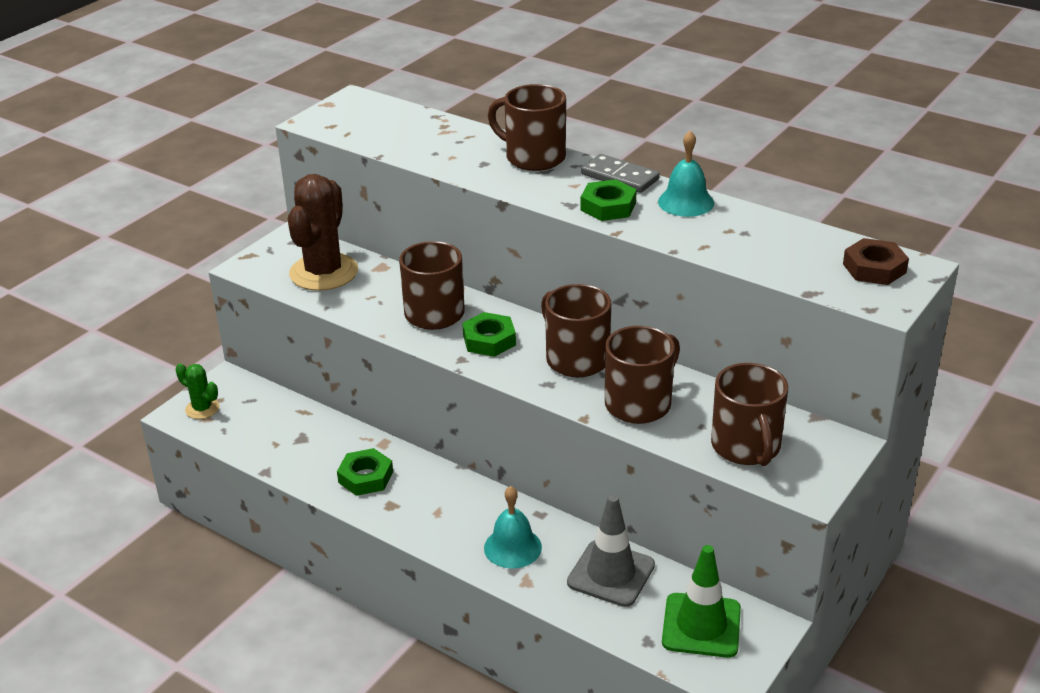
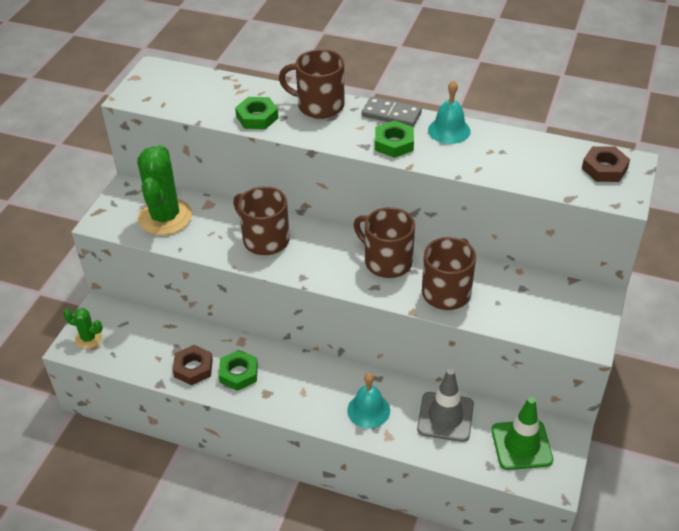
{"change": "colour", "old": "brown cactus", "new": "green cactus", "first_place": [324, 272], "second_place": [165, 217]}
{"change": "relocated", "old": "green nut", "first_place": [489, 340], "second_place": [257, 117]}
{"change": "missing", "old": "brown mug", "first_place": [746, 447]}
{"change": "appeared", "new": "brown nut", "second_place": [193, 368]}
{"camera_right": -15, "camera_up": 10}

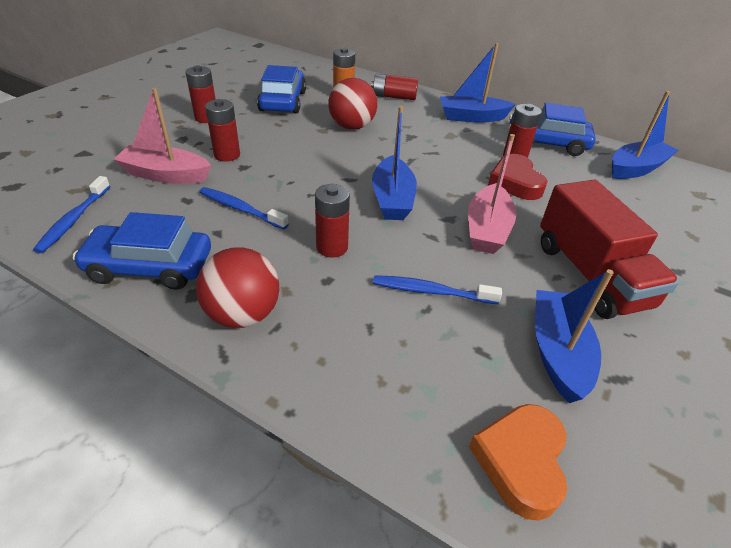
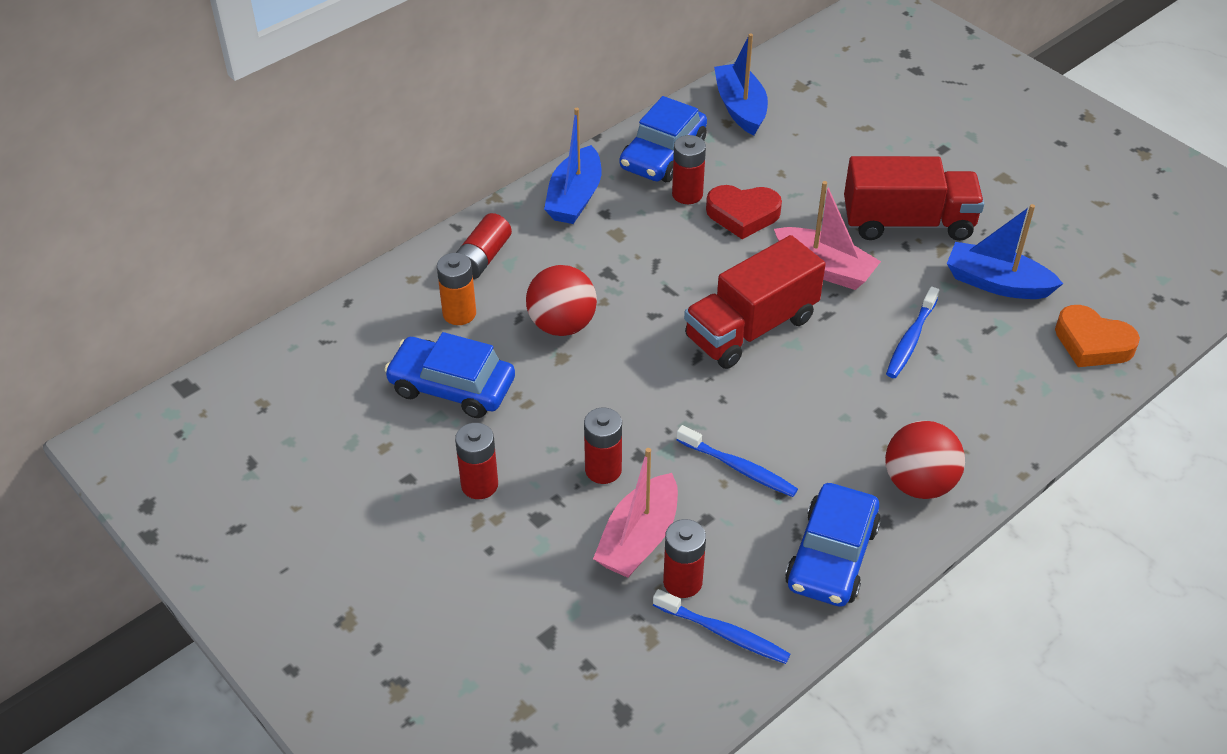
{"change": "spun", "old": "blue toothbrush", "first_place": [240, 209], "second_place": [739, 468], "degrees": -105}
{"change": "relocated", "old": "red battery", "first_place": [332, 247], "second_place": [682, 582]}
{"change": "exchanged", "old": "blue boat", "new": "red truck", "first_place": [392, 199], "second_place": [751, 328]}
{"camera_right": -70, "camera_up": 5}

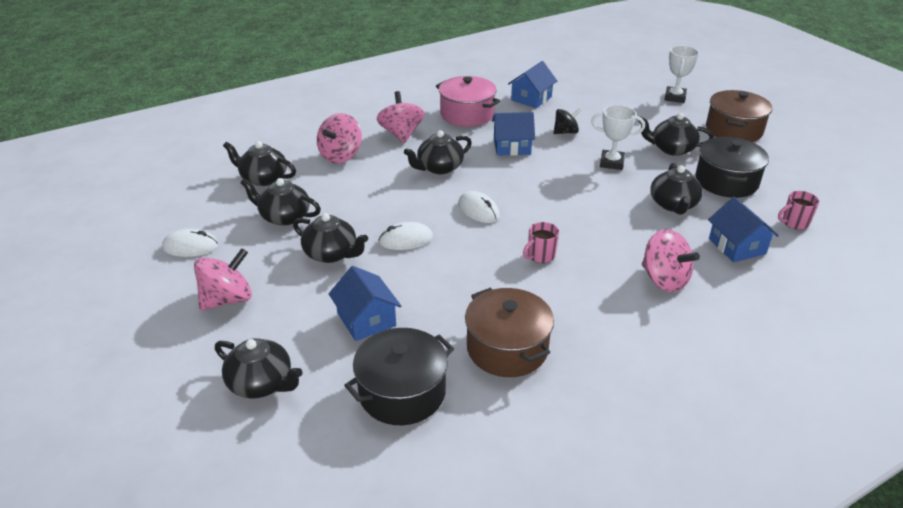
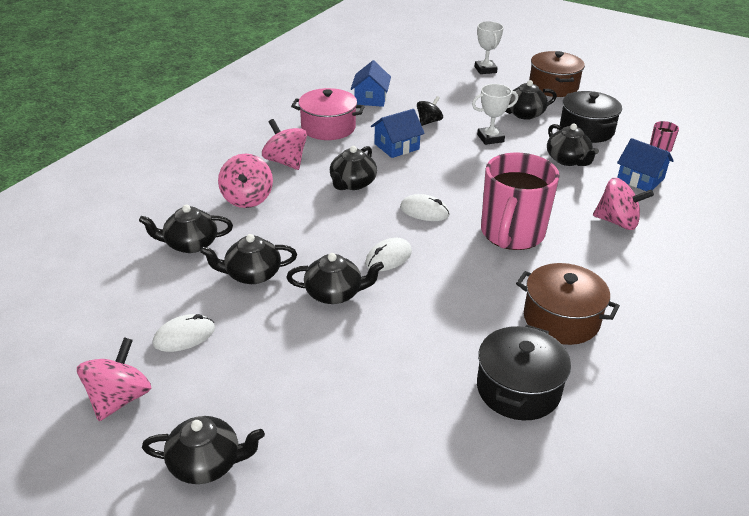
{"change": "relocated", "old": "pink spinning top", "first_place": [227, 299], "second_place": [119, 398]}
{"change": "relocated", "old": "black teapot", "first_place": [262, 383], "second_place": [206, 463]}
{"change": "missing", "old": "blue house", "first_place": [366, 319]}
{"change": "size", "old": "pink mug", "first_place": [540, 256], "second_place": [512, 234], "factor": 2.48}
{"camera_right": -30, "camera_up": 0}

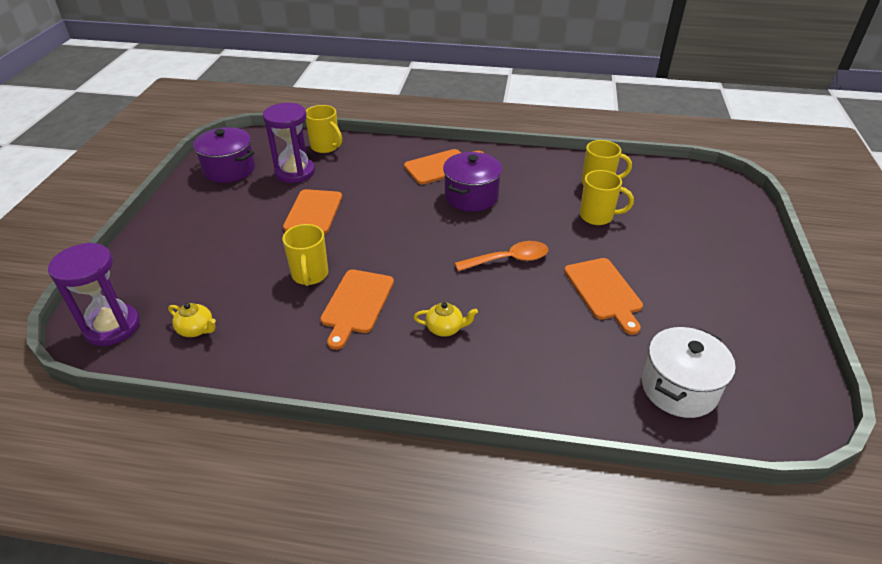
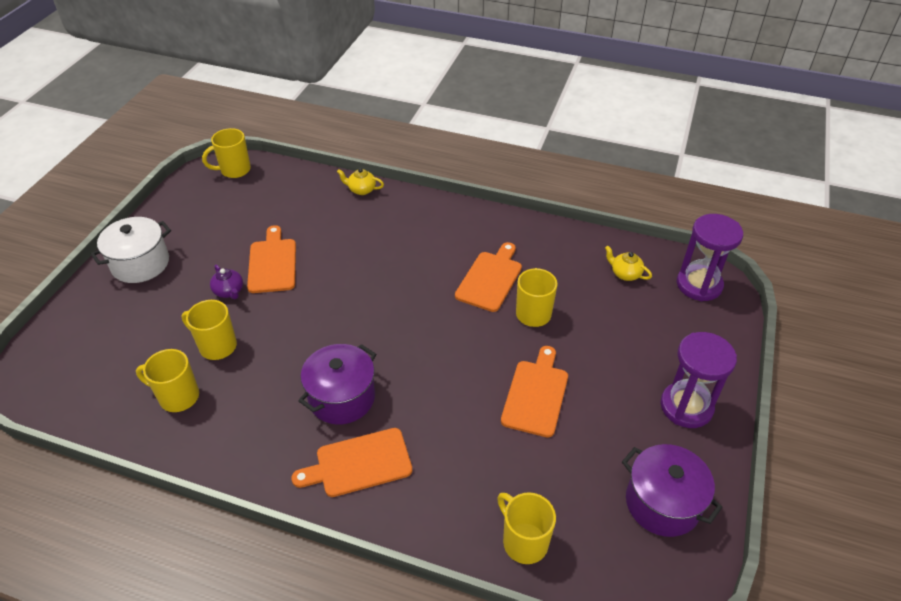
{"change": "relocated", "old": "purple hourglass", "first_place": [295, 172], "second_place": [686, 407]}
{"change": "relocated", "old": "yellow teapot", "first_place": [445, 328], "second_place": [361, 190]}
{"change": "missing", "old": "orange spoon", "first_place": [508, 260]}
{"change": "relocated", "old": "white pot", "first_place": [679, 388], "second_place": [140, 264]}
{"change": "appeared", "new": "yellow mug", "second_place": [234, 170]}
{"change": "appeared", "new": "purple teapot", "second_place": [229, 291]}
{"camera_right": -170, "camera_up": 5}

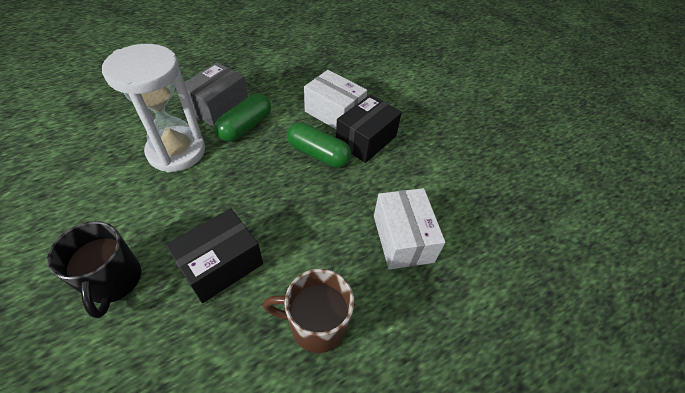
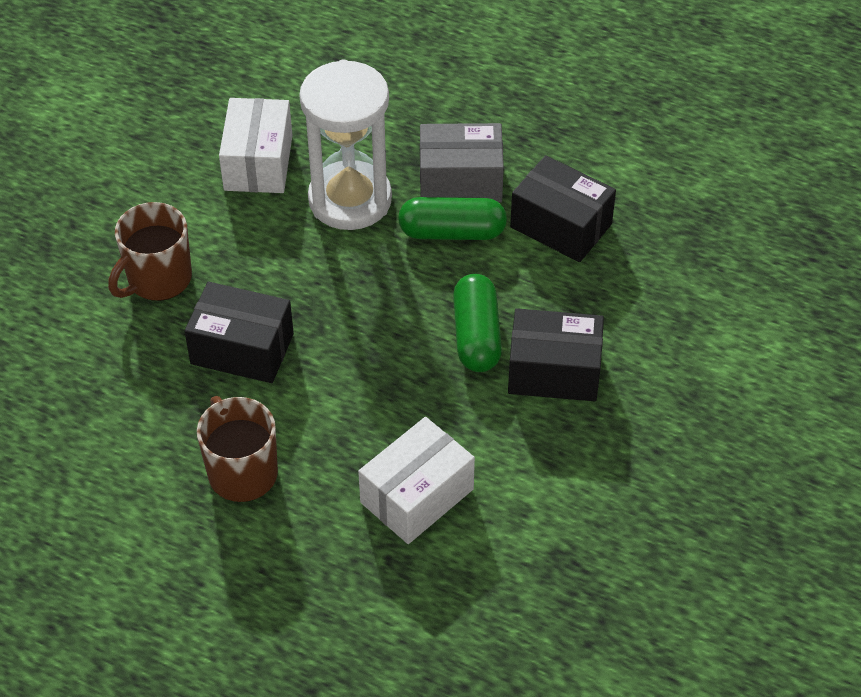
{"change": "colour", "old": "black mug", "new": "brown mug", "first_place": [113, 281], "second_place": [158, 279]}
{"change": "relocated", "old": "white box", "first_place": [334, 113], "second_place": [258, 163]}
{"change": "appeared", "new": "black box", "second_place": [561, 225]}
{"camera_right": 60, "camera_up": 0}

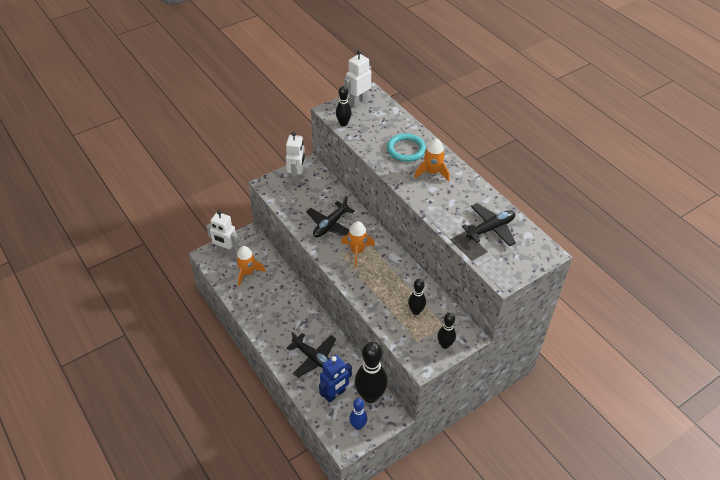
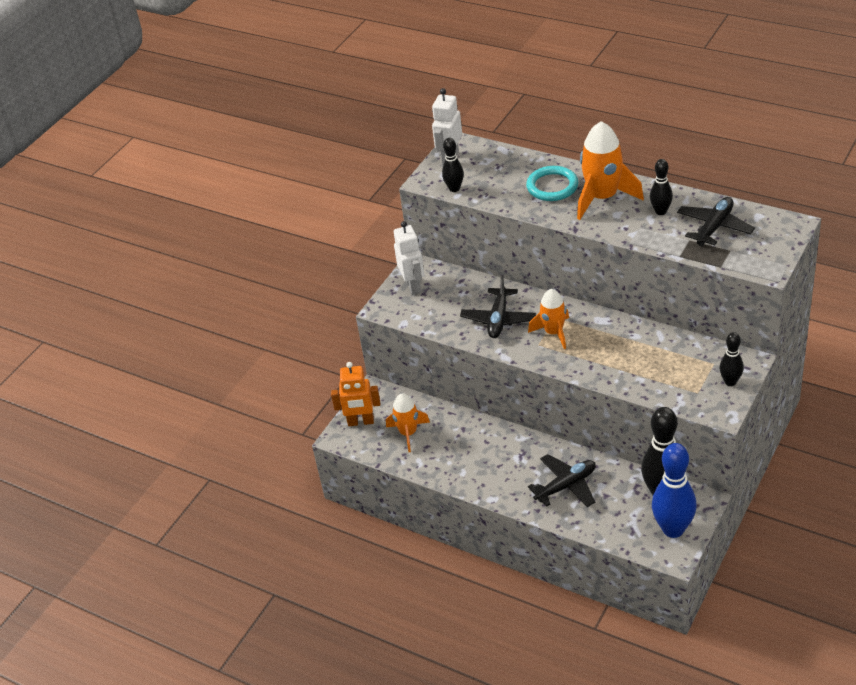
{"change": "colour", "old": "white robot", "new": "orange robot", "first_place": [226, 251], "second_place": [360, 422]}
{"change": "spun", "old": "black plane", "first_place": [314, 358], "second_place": [566, 486], "degrees": -45}
{"change": "missing", "old": "blue robot", "first_place": [335, 394]}
{"change": "size", "old": "blue bowling pin", "first_place": [358, 426], "second_place": [673, 529], "factor": 1.85}
{"change": "relocated", "old": "black bowling pin", "first_place": [416, 311], "second_place": [660, 211]}
{"change": "size", "old": "orange rocket", "first_place": [432, 172], "second_place": [602, 198], "factor": 1.58}
{"camera_right": -20, "camera_up": -5}

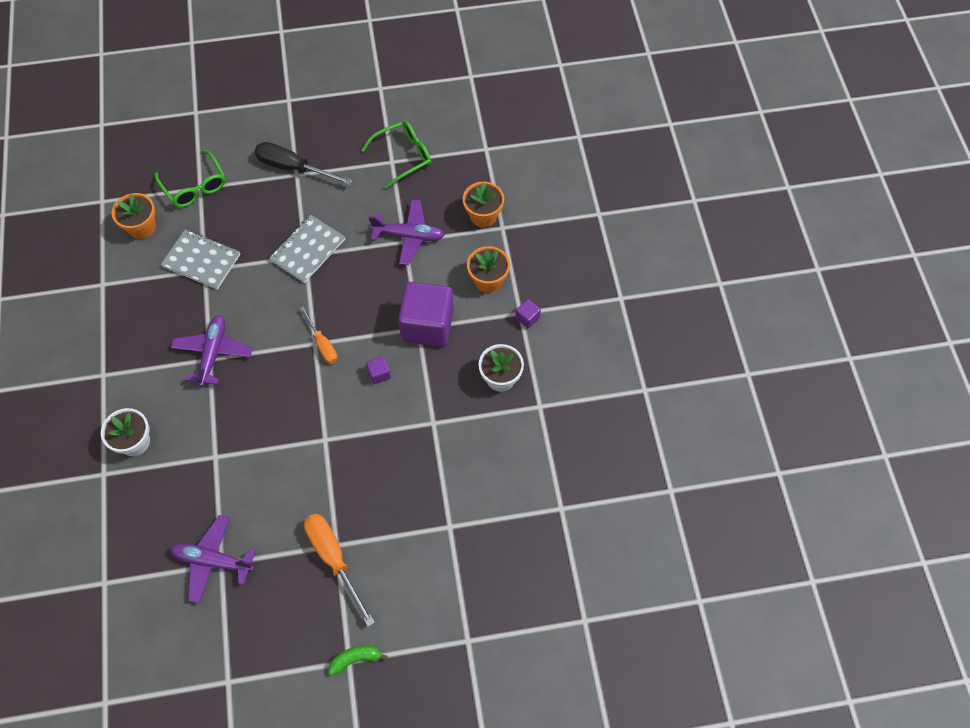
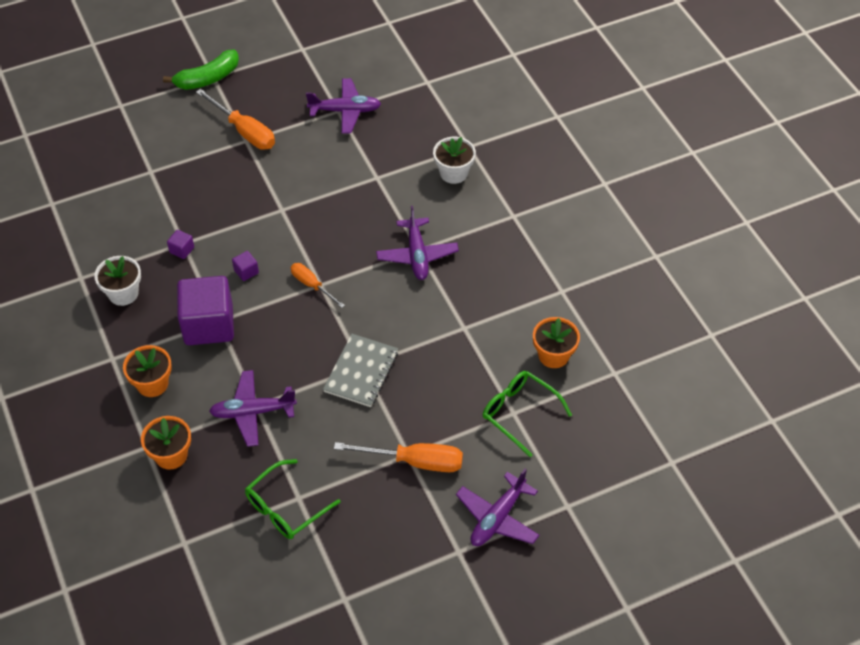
{"change": "missing", "old": "grey notebook", "first_place": [201, 261]}
{"change": "colour", "old": "black screwdriver", "new": "orange screwdriver", "first_place": [293, 168], "second_place": [414, 461]}
{"change": "size", "old": "green banana", "first_place": [355, 659], "second_place": [207, 78], "factor": 1.7}
{"change": "relocated", "old": "purple cube", "first_place": [527, 318], "second_place": [182, 250]}
{"change": "appeared", "new": "purple plane", "second_place": [497, 518]}
{"camera_right": 165, "camera_up": -10}

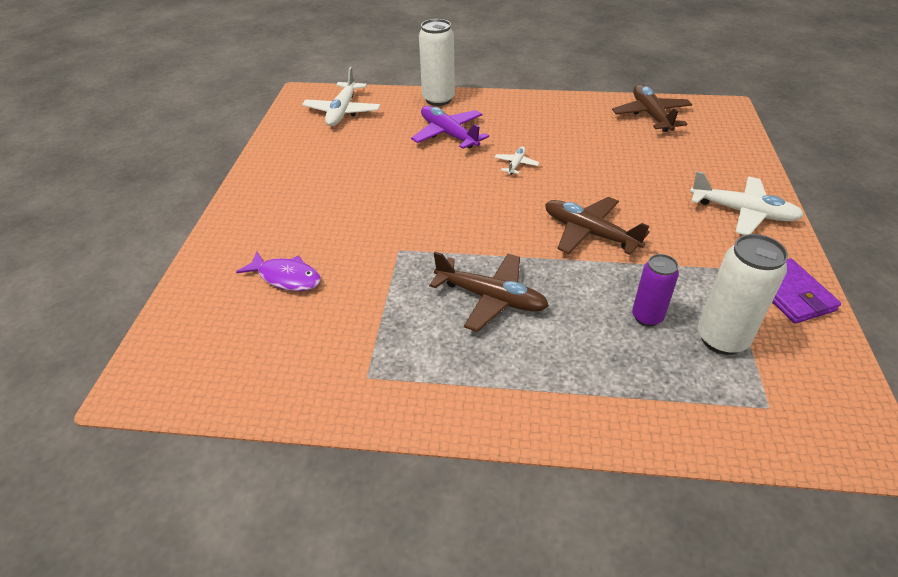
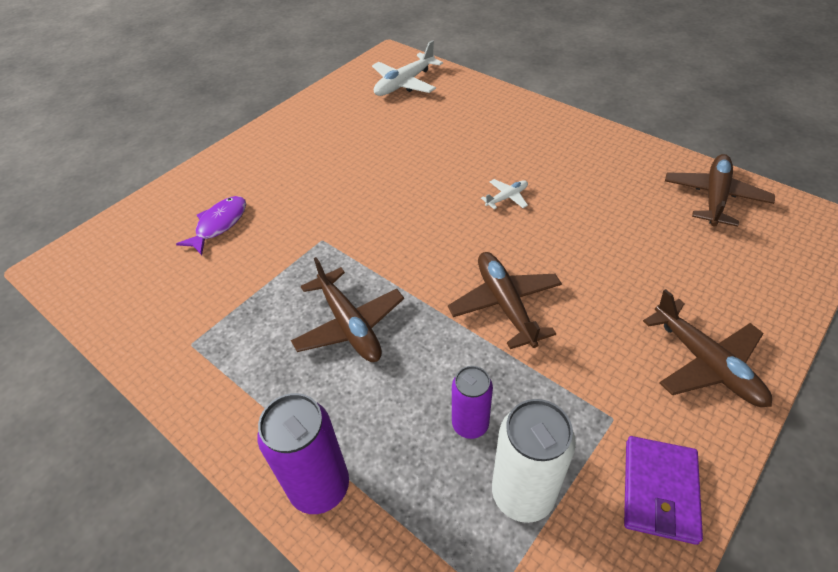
{"change": "spun", "old": "purple fish", "first_place": [286, 277], "second_place": [219, 225], "degrees": -120}
{"change": "missing", "old": "purple plane", "first_place": [448, 134]}
{"change": "missing", "old": "white can", "first_place": [438, 99]}
{"change": "colour", "old": "white plane", "new": "brown plane", "first_place": [743, 212], "second_place": [706, 363]}
{"change": "appeared", "new": "purple can", "second_place": [320, 487]}
{"camera_right": 35, "camera_up": 5}

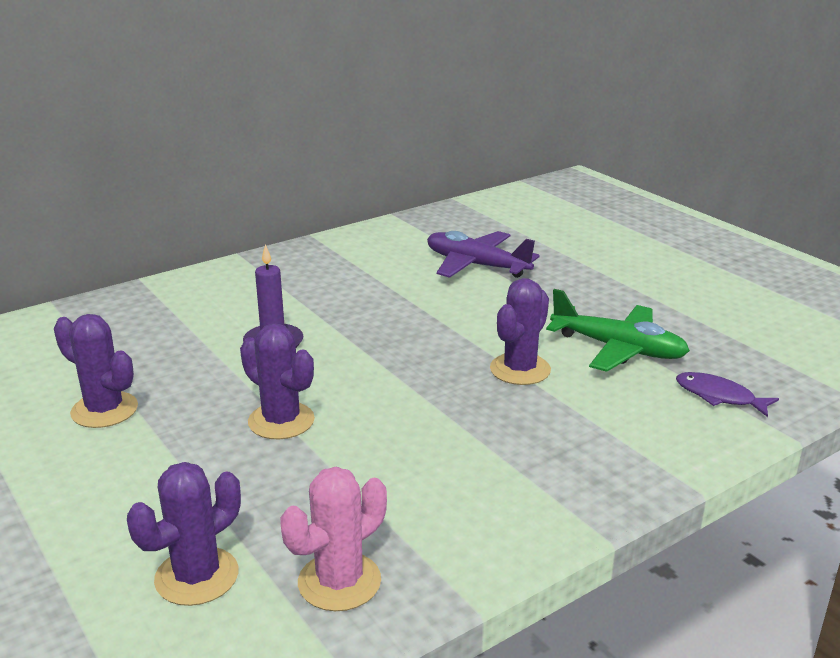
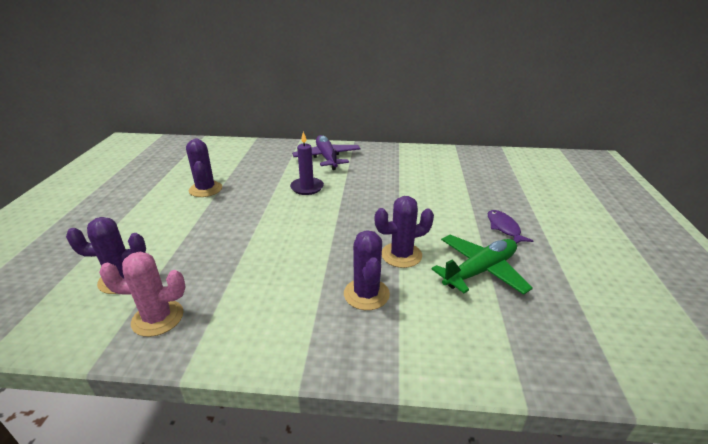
{"change": "relocated", "old": "purple cactus", "first_place": [281, 421], "second_place": [366, 294]}
{"change": "relocated", "old": "purple plane", "first_place": [476, 265], "second_place": [327, 158]}
{"change": "spun", "old": "green plane", "first_place": [618, 349], "second_place": [480, 271], "degrees": -105}
{"change": "relocated", "old": "purple fish", "first_place": [719, 396], "second_place": [504, 228]}
{"camera_right": 40, "camera_up": 5}

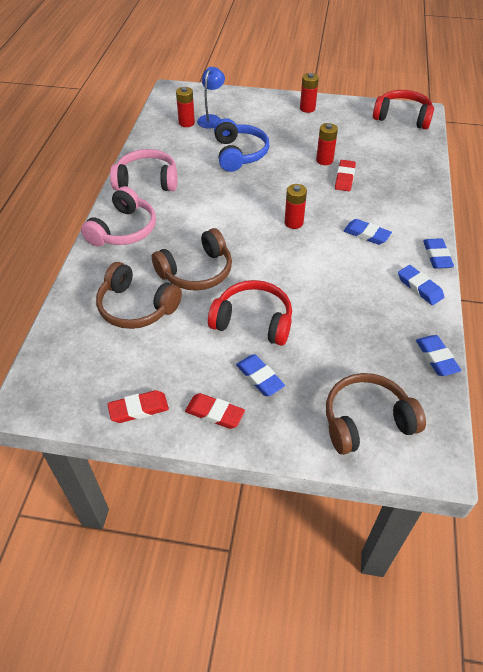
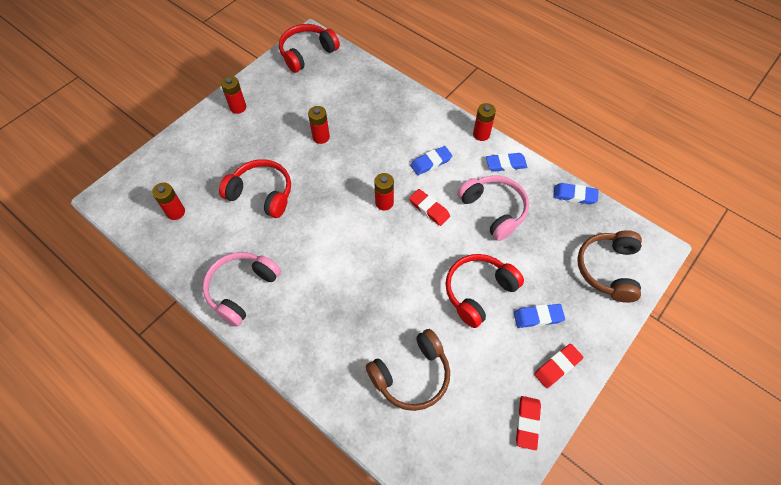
{"change": "relocated", "old": "pink headphones", "first_place": [123, 229], "second_place": [494, 210]}
{"change": "missing", "old": "brown headphones", "first_place": [196, 271]}
{"change": "missing", "old": "blue lamp", "first_place": [211, 119]}
{"change": "colour", "old": "blue headphones", "new": "red headphones", "first_place": [239, 154], "second_place": [261, 194]}
{"change": "relocated", "old": "red eraser", "first_place": [345, 178], "second_place": [429, 209]}
{"change": "exchanged", "old": "blue eraser", "new": "red battery", "first_place": [437, 256], "second_place": [481, 134]}
{"camera_right": -60, "camera_up": 10}

